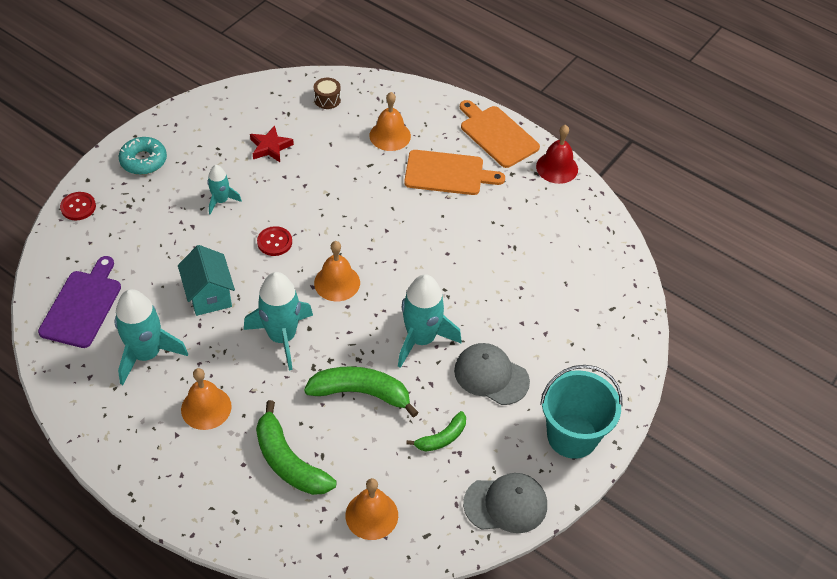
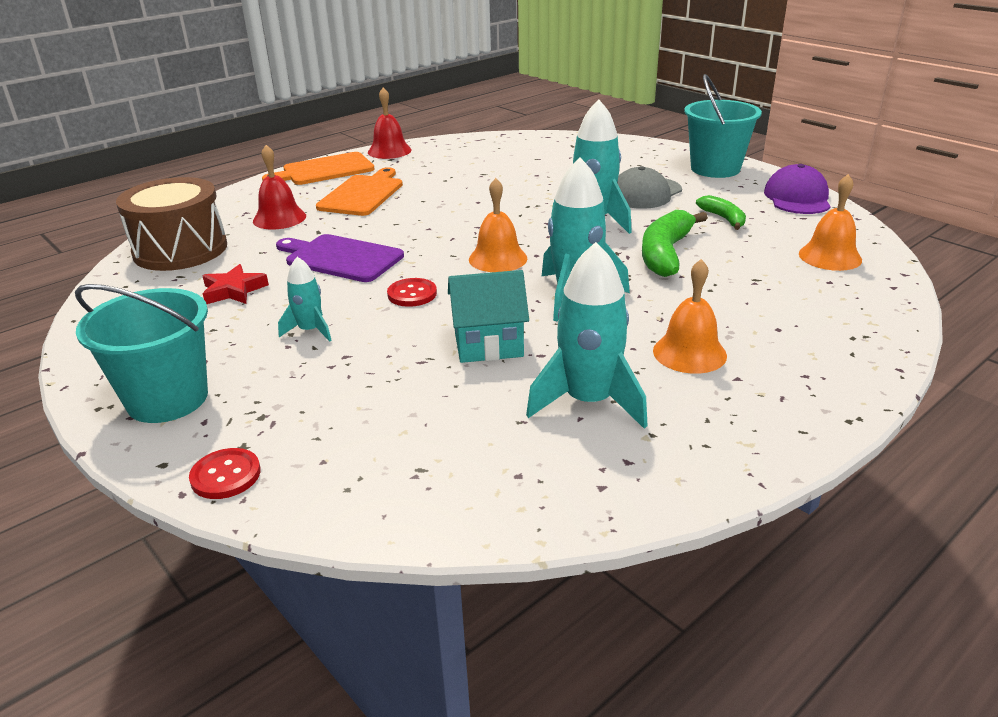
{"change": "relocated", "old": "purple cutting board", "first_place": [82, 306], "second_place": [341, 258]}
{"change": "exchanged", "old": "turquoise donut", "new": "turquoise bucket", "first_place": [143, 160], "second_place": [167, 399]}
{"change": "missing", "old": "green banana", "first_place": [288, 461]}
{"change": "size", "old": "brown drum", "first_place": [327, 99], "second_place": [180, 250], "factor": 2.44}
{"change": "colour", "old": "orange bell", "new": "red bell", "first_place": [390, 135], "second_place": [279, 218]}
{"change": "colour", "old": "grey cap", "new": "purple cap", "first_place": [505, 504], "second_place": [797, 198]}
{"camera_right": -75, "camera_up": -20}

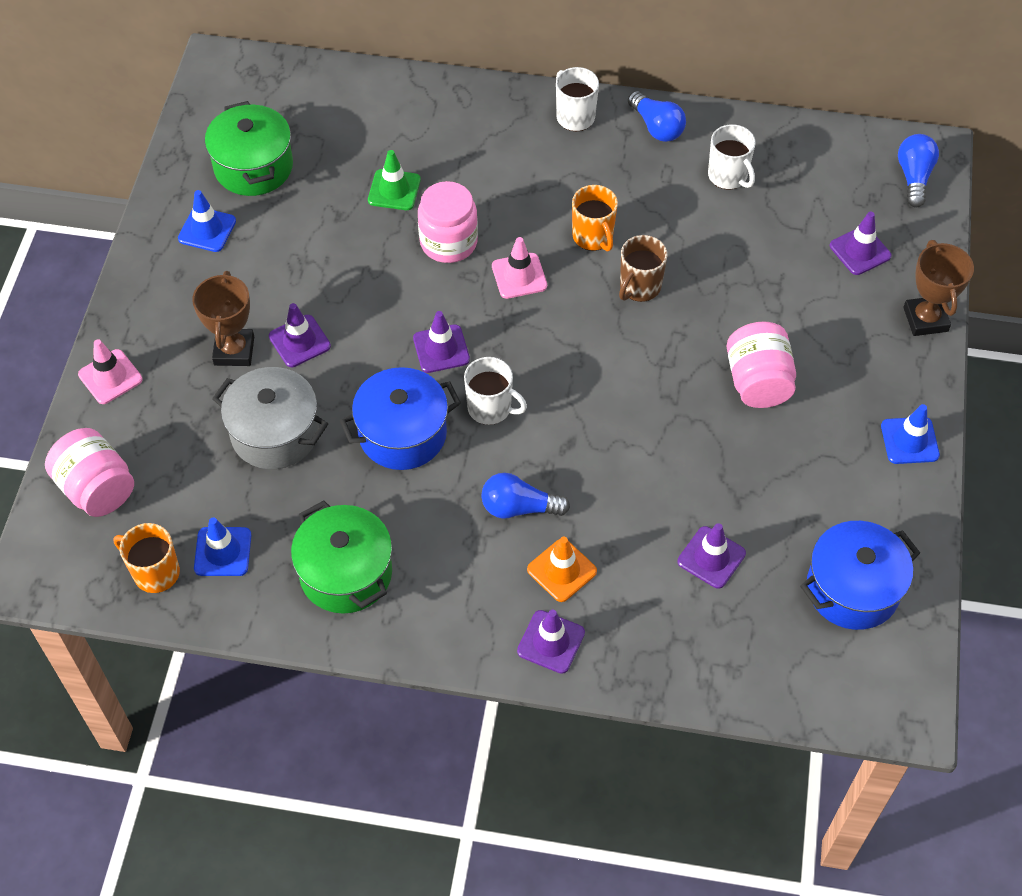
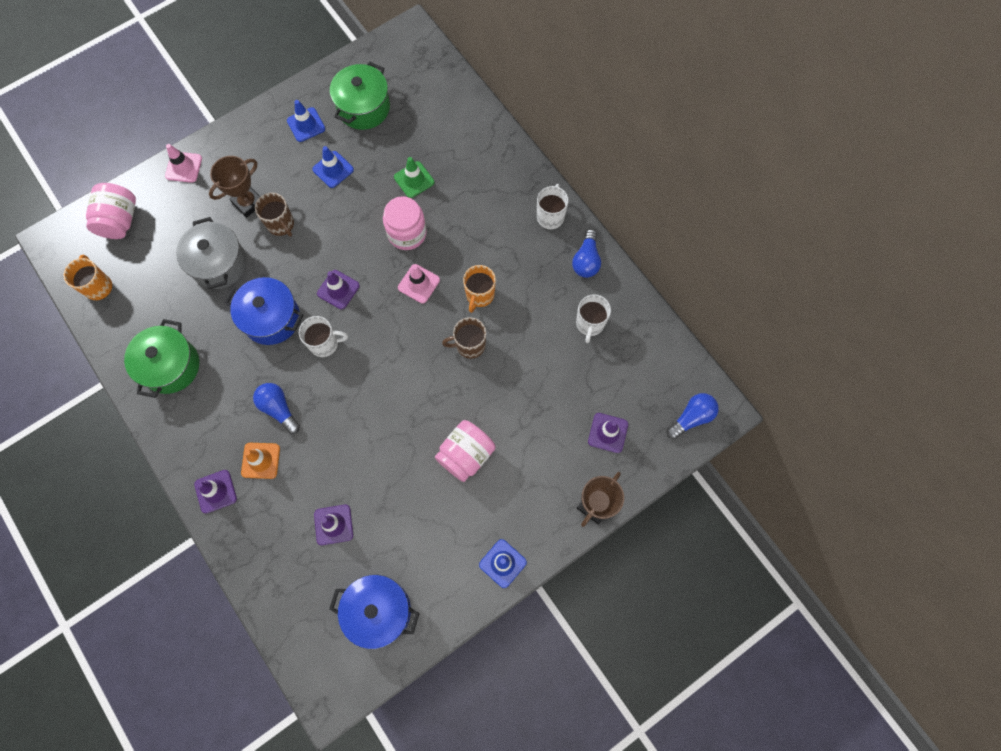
{"change": "relocated", "old": "blue traffic cone", "first_place": [223, 552], "second_place": [333, 169]}
{"change": "exchanged", "old": "purple traffic cone", "new": "brown mug", "first_place": [299, 341], "second_place": [281, 224]}
{"change": "spun", "old": "white mug", "first_place": [490, 408], "second_place": [325, 343], "degrees": -75}
{"camera_right": 45, "camera_up": 15}

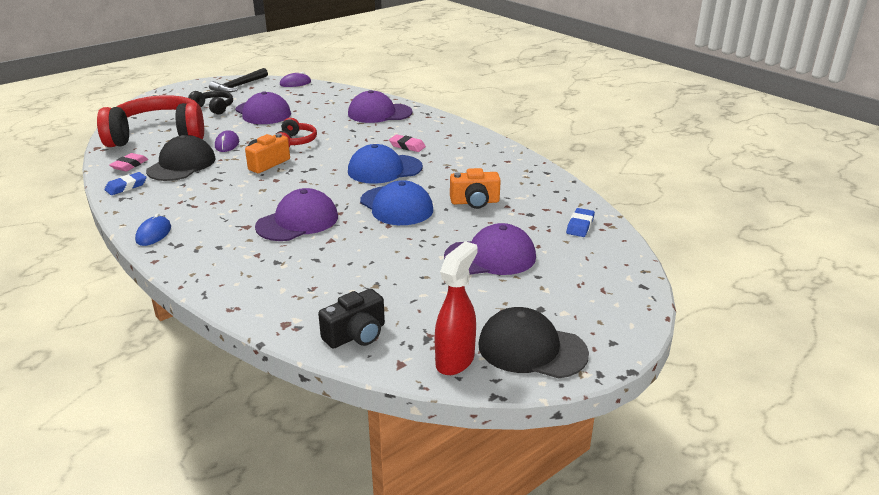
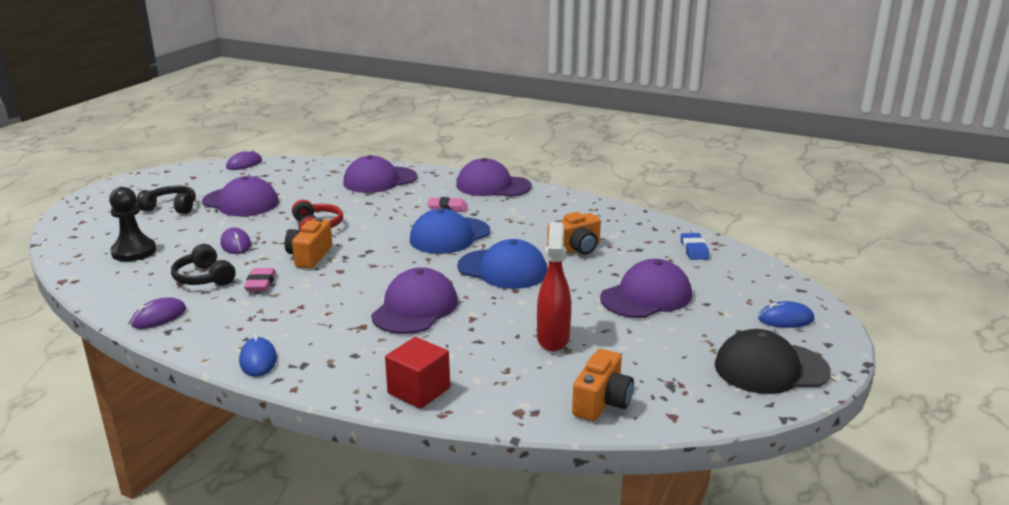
{"change": "exchanged", "old": "red headphones", "new": "black pawn", "first_place": [158, 136], "second_place": [134, 251]}
{"change": "exchanged", "old": "blue eraser", "new": "purple mouse", "first_place": [126, 187], "second_place": [159, 317]}
{"change": "relocated", "old": "pink eraser", "first_place": [129, 165], "second_place": [261, 283]}
{"change": "exchanged", "old": "black cap", "new": "black headphones", "first_place": [181, 165], "second_place": [204, 278]}
{"change": "missing", "old": "black hammer", "first_place": [239, 86]}
{"change": "colour", "old": "black camera", "new": "orange camera", "first_place": [356, 335], "second_place": [602, 402]}
{"change": "relocated", "old": "red spray bottle", "first_place": [455, 360], "second_place": [553, 338]}
{"change": "appeared", "new": "red cube", "second_place": [419, 391]}
{"change": "appeared", "new": "purple cap", "second_place": [493, 186]}
{"change": "appeared", "new": "blue mouse", "second_place": [785, 319]}
{"camera_right": -25, "camera_up": -5}

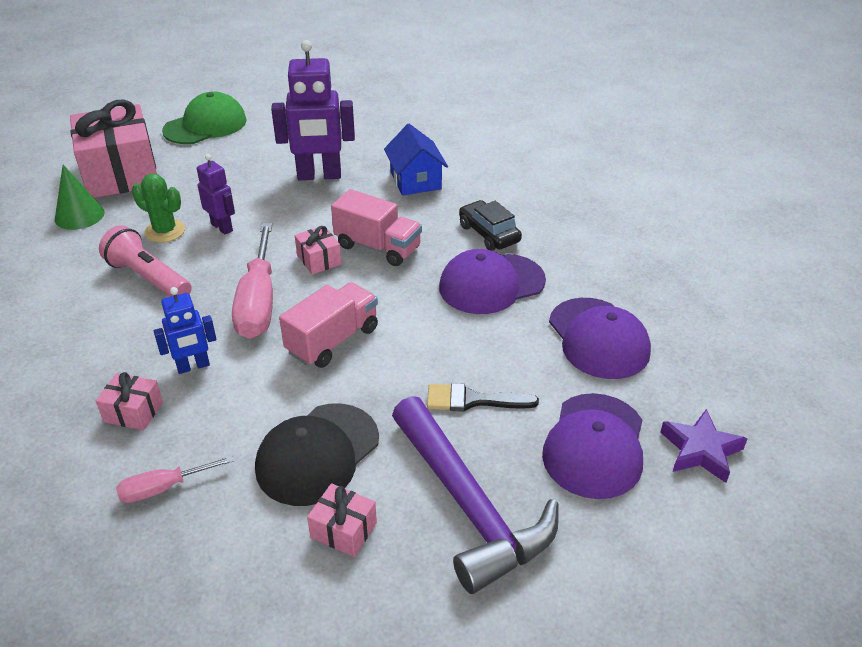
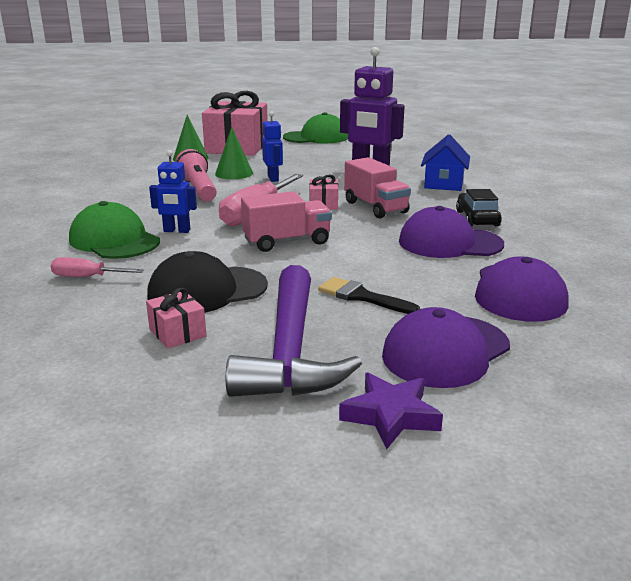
{"change": "exchanged", "old": "pink gift", "new": "green cap", "first_place": [133, 412], "second_place": [114, 240]}
{"change": "exchanged", "old": "green cactus", "new": "green cone", "first_place": [165, 231], "second_place": [234, 173]}
{"change": "colour", "old": "purple robot", "new": "blue robot", "first_place": [222, 227], "second_place": [273, 178]}
{"change": "relocated", "old": "purple star", "first_place": [700, 450], "second_place": [390, 415]}
{"camera_right": 30, "camera_up": -15}

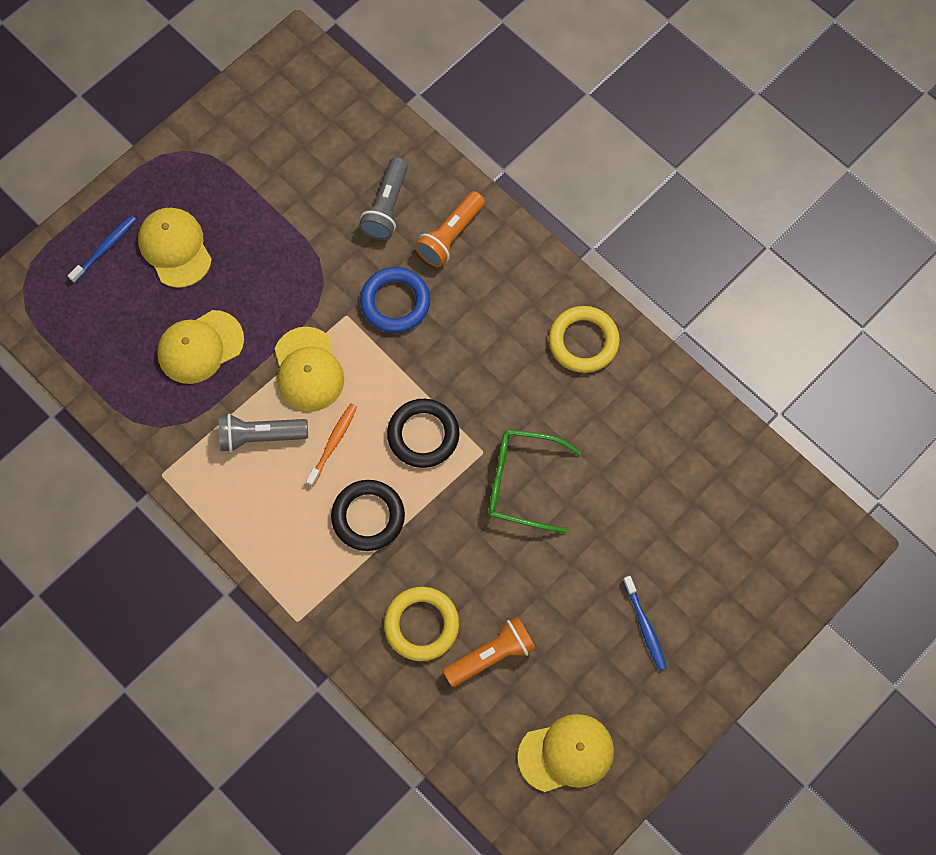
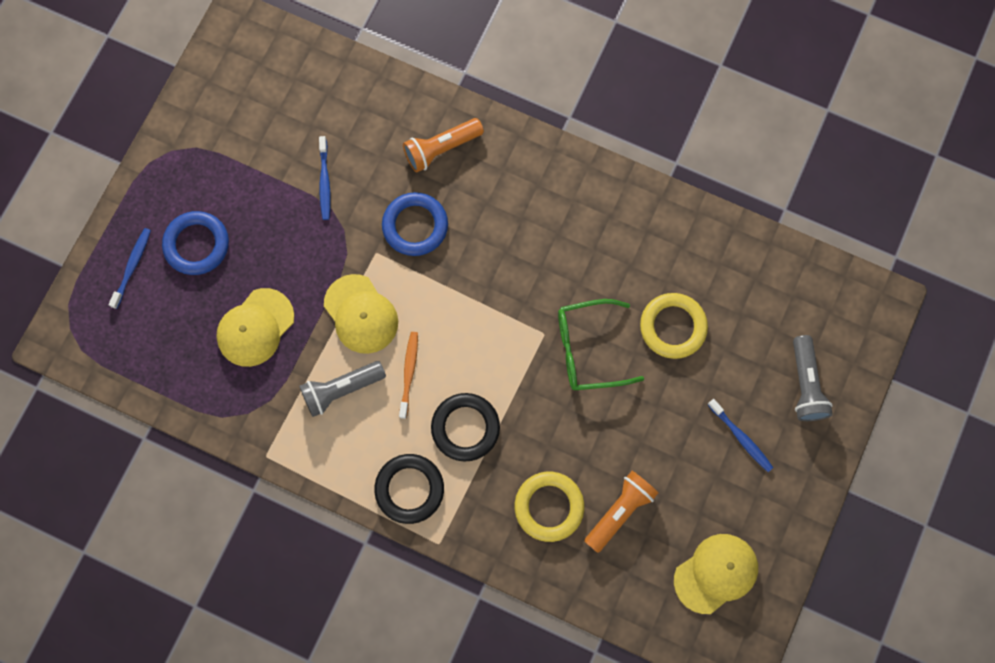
{"change": "exchanged", "old": "yellow cap", "new": "blue ring", "first_place": [175, 248], "second_place": [197, 245]}
{"change": "relocated", "old": "grey flashlight", "first_place": [386, 207], "second_place": [805, 385]}
{"change": "relocated", "old": "black ring", "first_place": [423, 435], "second_place": [409, 489]}
{"change": "spun", "old": "orange flashlight", "first_place": [450, 236], "second_place": [441, 149], "degrees": 45}
{"change": "relocated", "old": "yellow ring", "first_place": [583, 341], "second_place": [673, 327]}
{"change": "appeared", "new": "blue toothbrush", "second_place": [324, 182]}
{"camera_right": -20, "camera_up": 5}

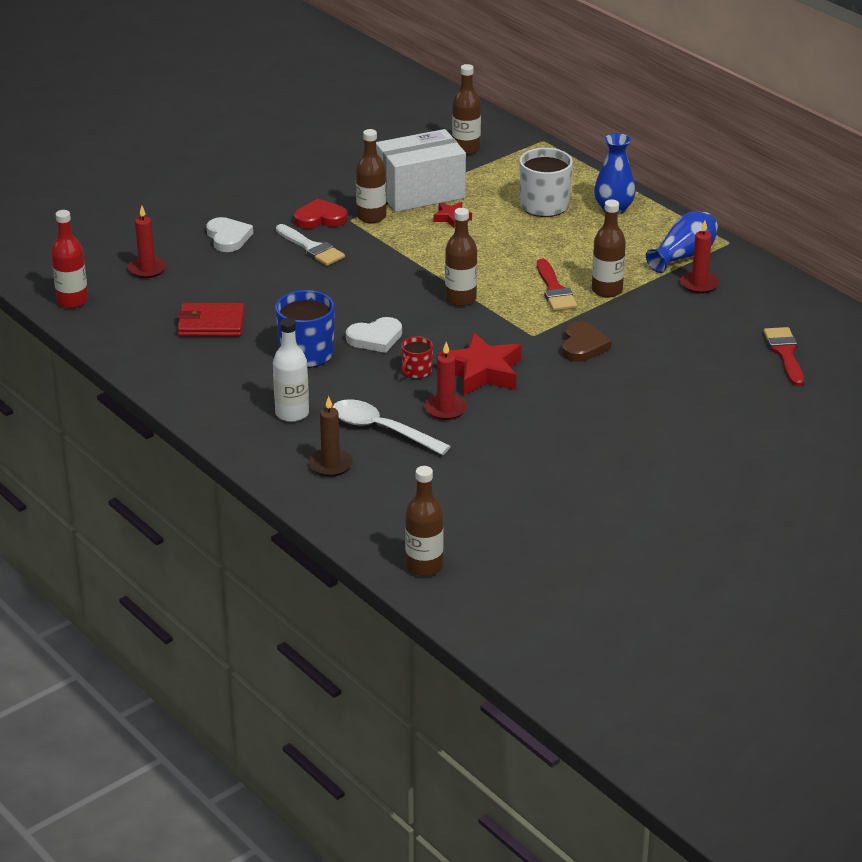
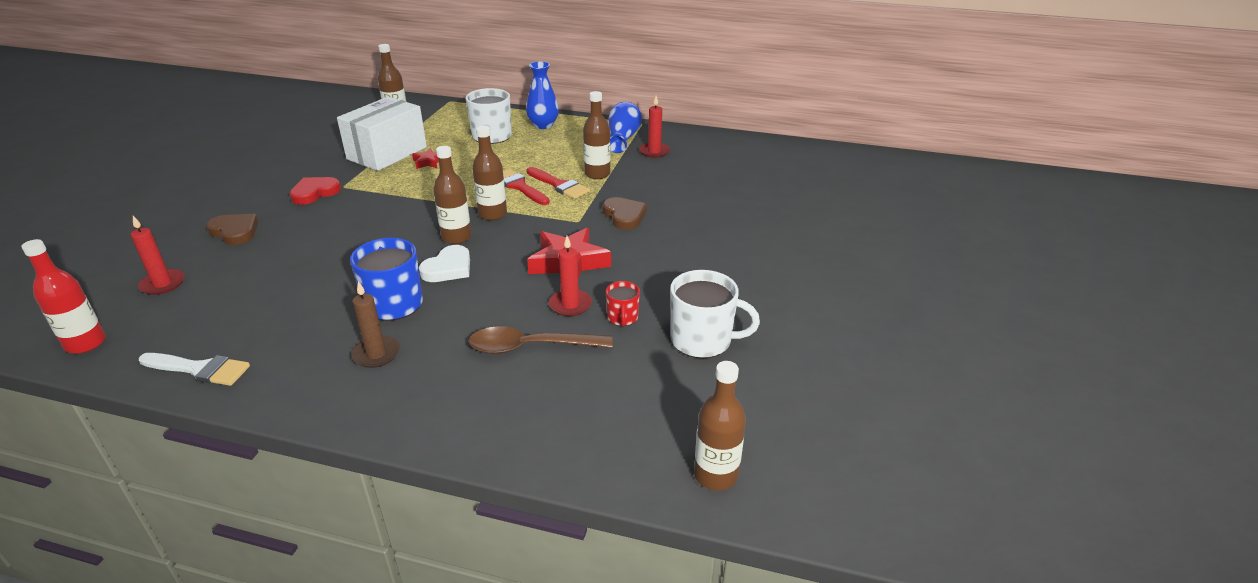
{"change": "missing", "old": "red wallet", "first_place": [211, 323]}
{"change": "colour", "old": "white heart", "new": "brown heart", "first_place": [228, 237], "second_place": [235, 232]}
{"change": "missing", "old": "white bottle", "first_place": [292, 413]}
{"change": "relocated", "old": "white brush", "first_place": [311, 248], "second_place": [199, 369]}
{"change": "relocated", "old": "brown candle", "first_place": [330, 465], "second_place": [376, 354]}
{"change": "colour", "old": "white spoon", "new": "brown spoon", "first_place": [381, 429], "second_place": [531, 347]}
{"change": "relocated", "old": "brown bottle", "first_place": [371, 217], "second_place": [456, 237]}
{"change": "relocated", "old": "red mug", "first_place": [416, 371], "second_place": [622, 318]}
{"change": "relocated", "old": "red brush", "first_place": [785, 354], "second_place": [520, 187]}
{"change": "appeared", "new": "white mug", "second_place": [702, 340]}
{"camera_right": -35, "camera_up": 0}

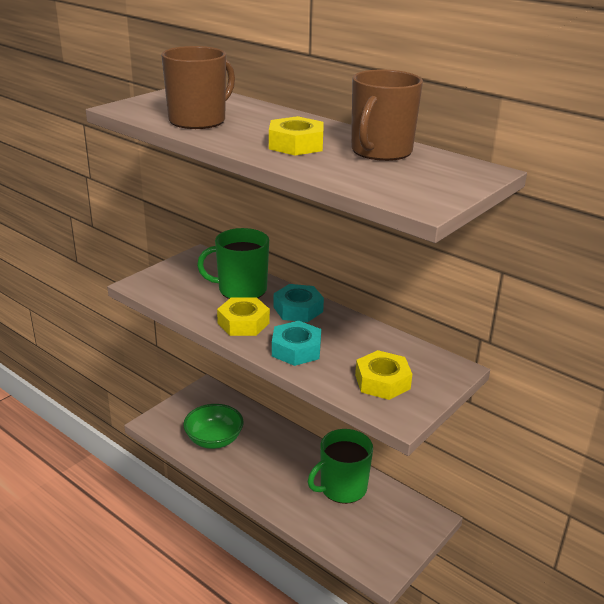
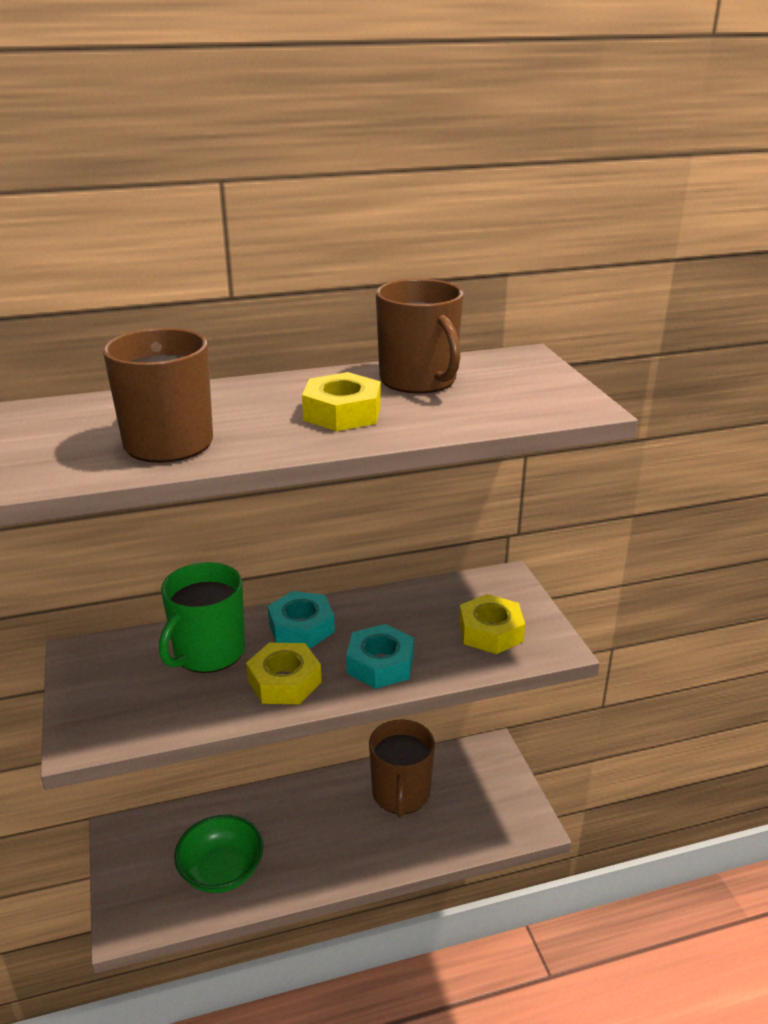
{"change": "colour", "old": "green mug", "new": "brown mug", "first_place": [342, 488], "second_place": [401, 794]}
{"camera_right": -55, "camera_up": 0}

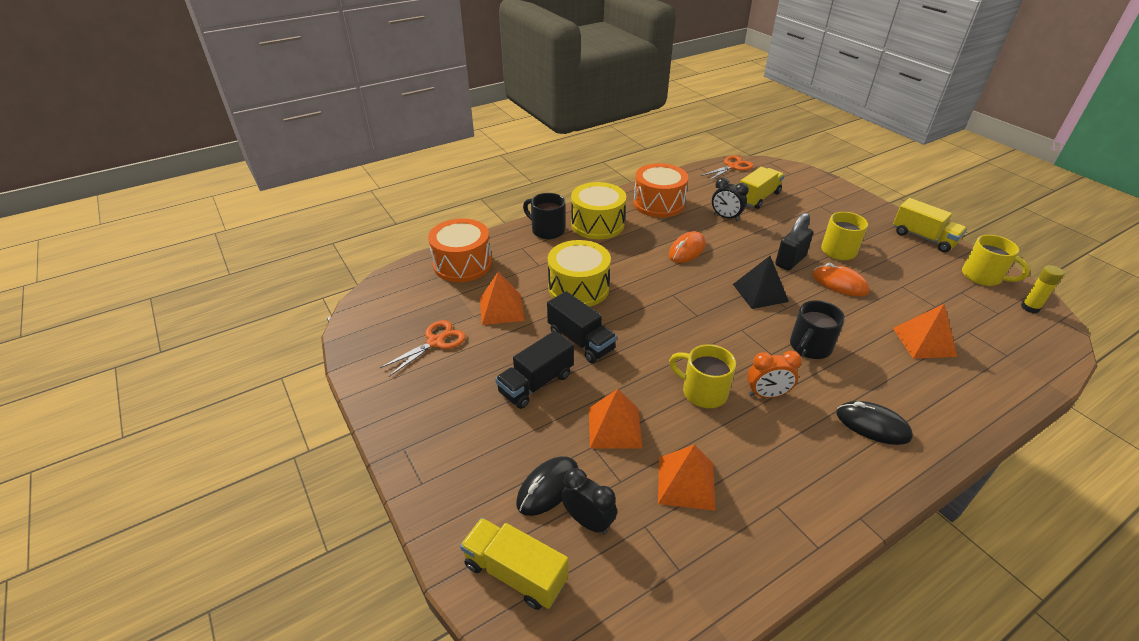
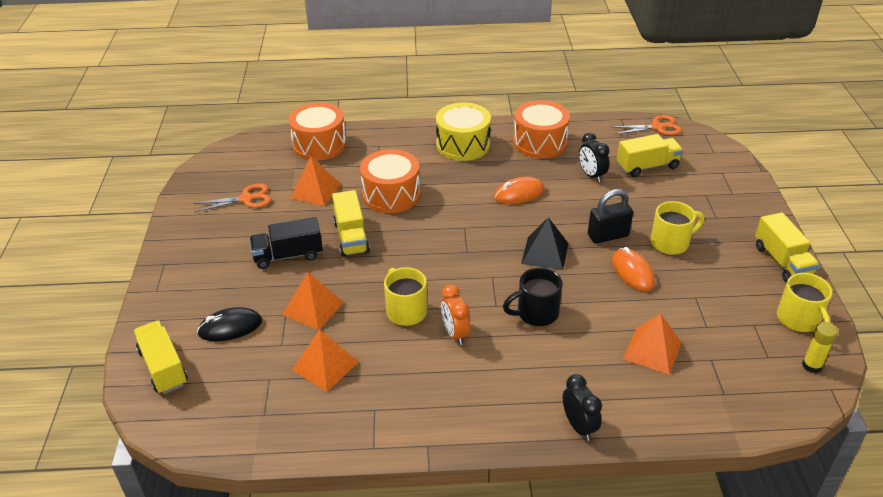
{"change": "missing", "old": "black mug", "first_place": [547, 230]}
{"change": "colour", "old": "black truck", "new": "yellow truck", "first_place": [581, 341], "second_place": [351, 237]}
{"change": "colour", "old": "yellow drum", "new": "orange drum", "first_place": [578, 288], "second_place": [391, 195]}
{"change": "relocated", "old": "black clock", "first_place": [588, 521], "second_place": [579, 426]}
{"change": "spun", "old": "orange clock", "first_place": [766, 394], "second_place": [455, 333], "degrees": 45}
{"change": "missing", "old": "black mouse", "first_place": [872, 425]}
{"camera_right": 30, "camera_up": 0}

